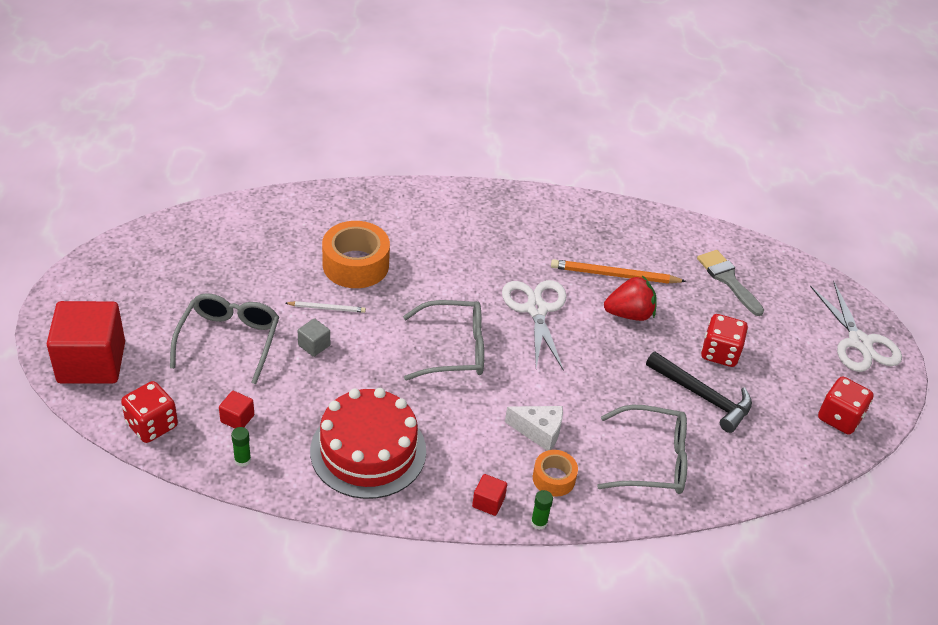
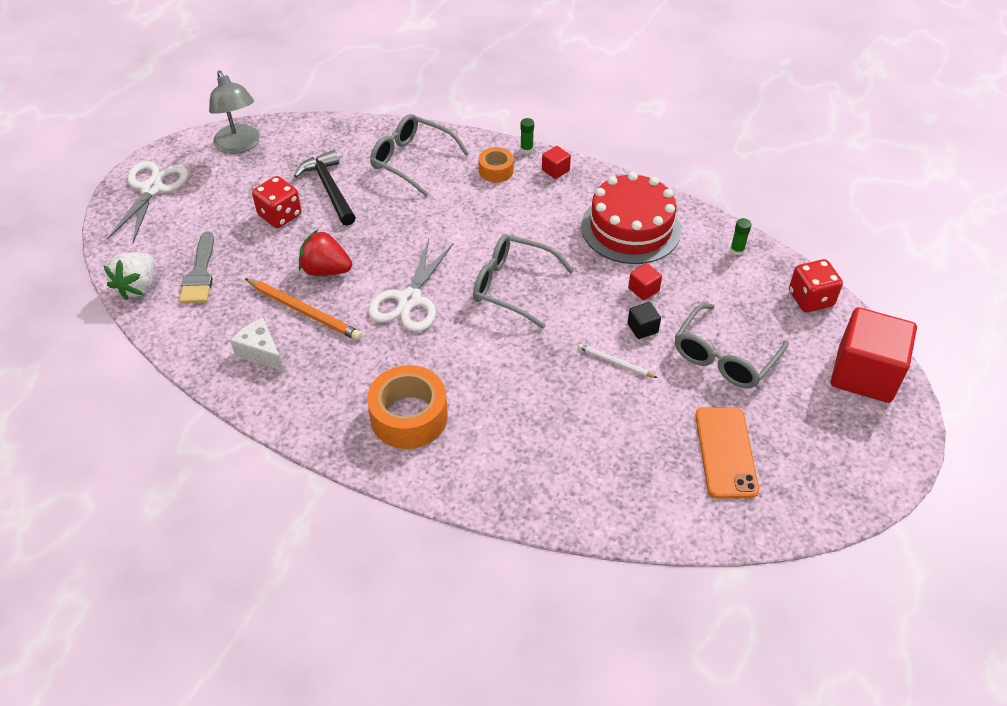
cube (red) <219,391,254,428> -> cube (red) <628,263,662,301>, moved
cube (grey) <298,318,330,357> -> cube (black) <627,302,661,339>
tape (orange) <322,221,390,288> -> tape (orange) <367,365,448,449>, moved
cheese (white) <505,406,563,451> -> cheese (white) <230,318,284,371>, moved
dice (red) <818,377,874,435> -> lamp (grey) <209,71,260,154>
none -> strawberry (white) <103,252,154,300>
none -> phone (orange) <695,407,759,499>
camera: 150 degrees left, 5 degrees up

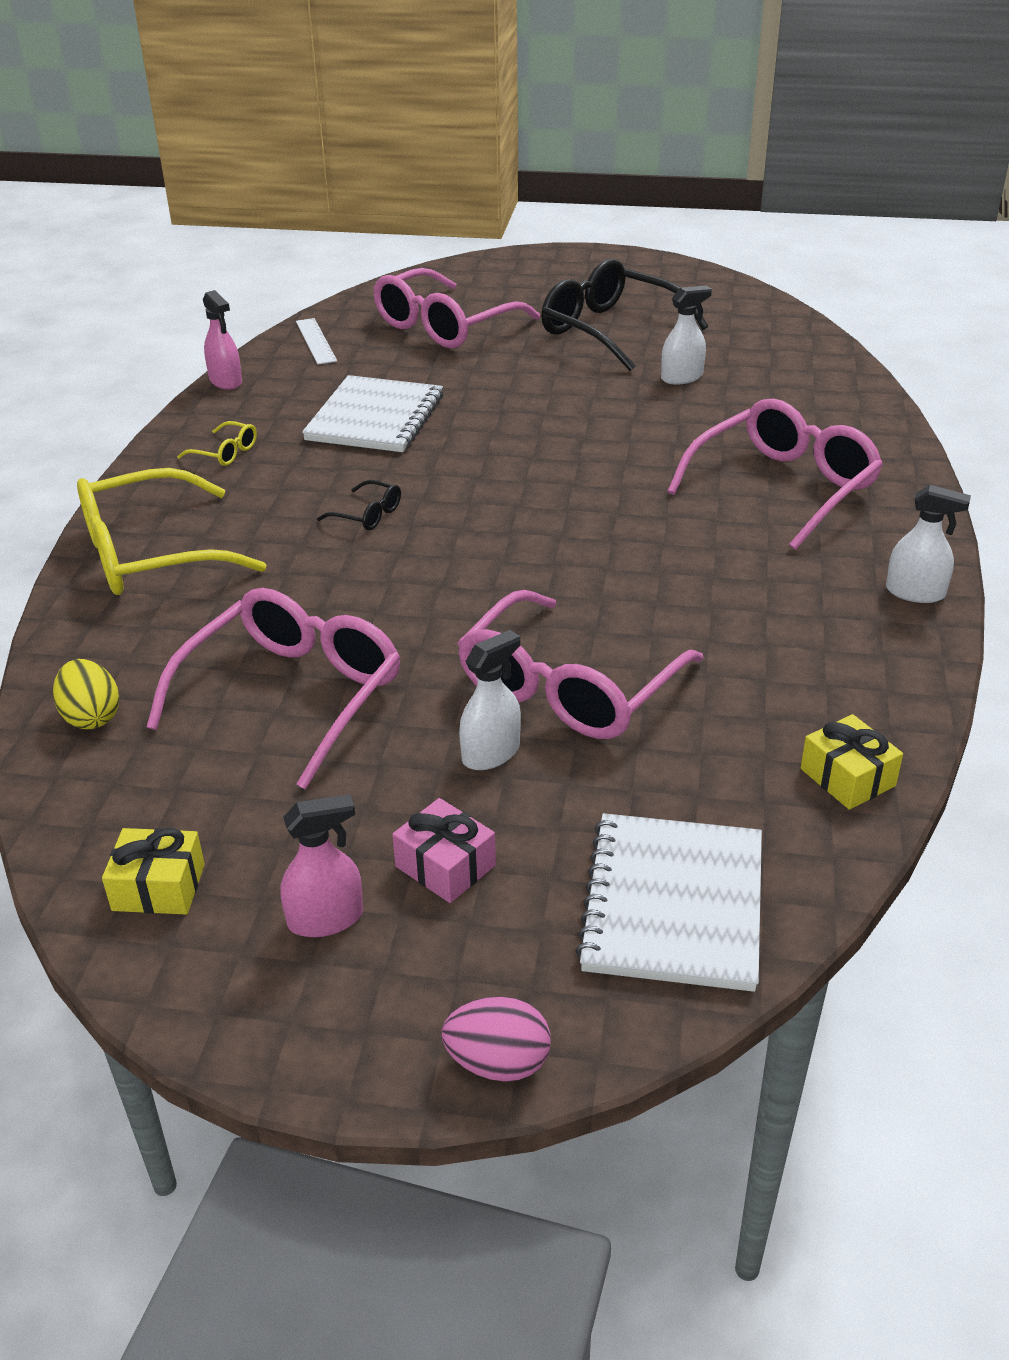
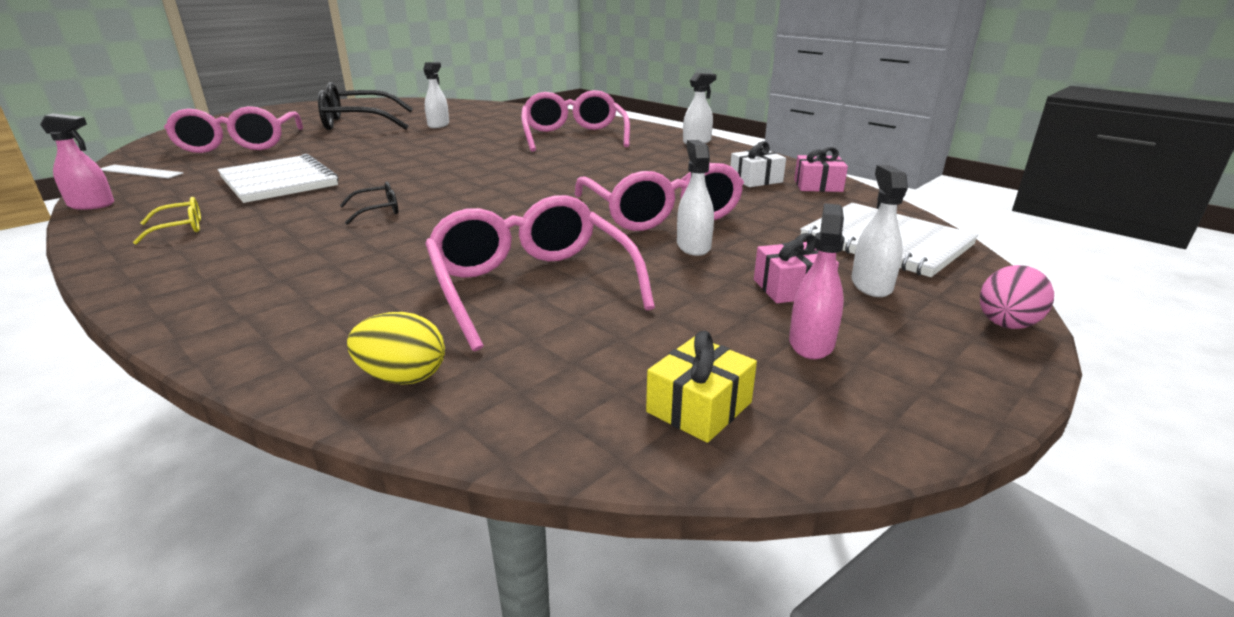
glasses (yellow) <77,468,266,595> -> none
gift (yellow) <801,714,903,810> -> gift (pink) <794,147,848,192>
none -> gift (white) <730,141,786,187>
none -> spray bottle (white) <851,165,908,297>
camera: 55 degrees left, 10 degrees down

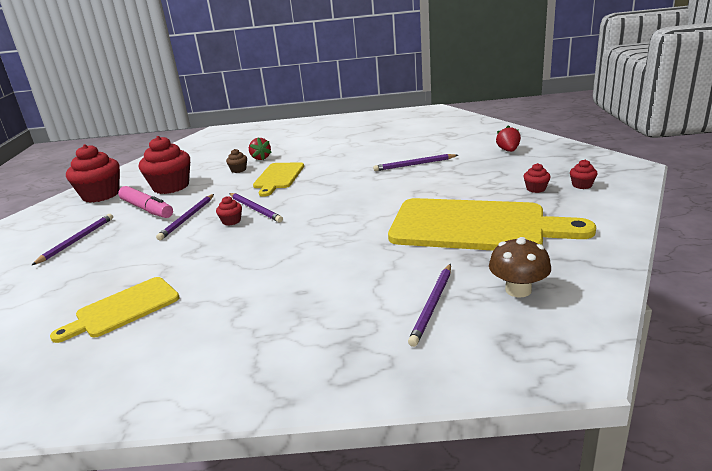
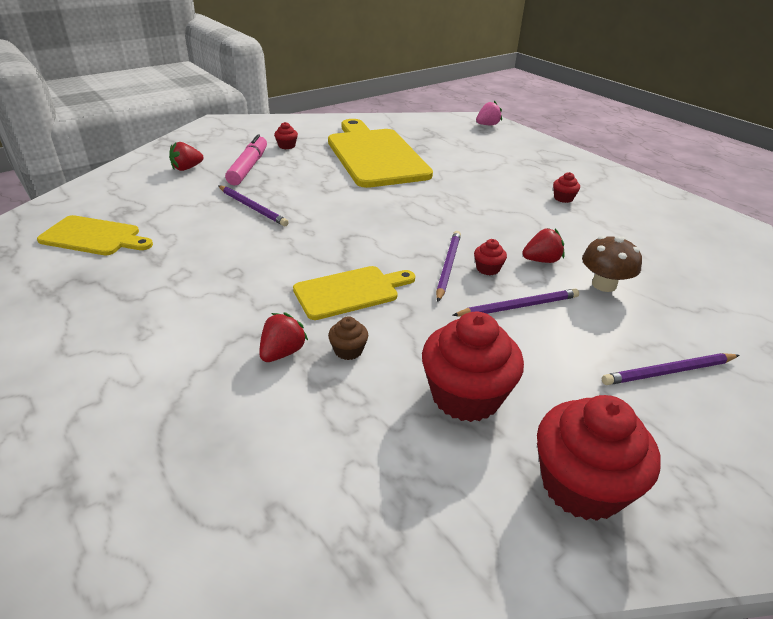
cutting board (yellow) <50,277,180,343> -> cutting board (yellow) <37,215,153,255>, moved
marker (pink) <118,186,173,218> -> marker (pink) <225,135,267,185>, moved
pencil (purple) <408,264,451,347> -> none
mushroom (brown) <489,237,551,297> -> mushroom (brown) <582,236,642,292>, moved
cupcake (red) <570,159,598,189> -> cupcake (red) <553,172,580,203>, moved
none -> strawberry (pink) <476,101,502,125>
none -> strawberry (red) <522,228,565,263>
camera: 130 degrees left, 10 degrees up

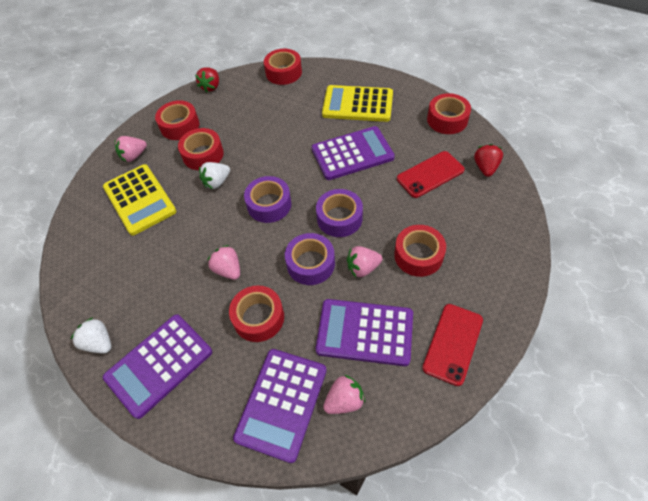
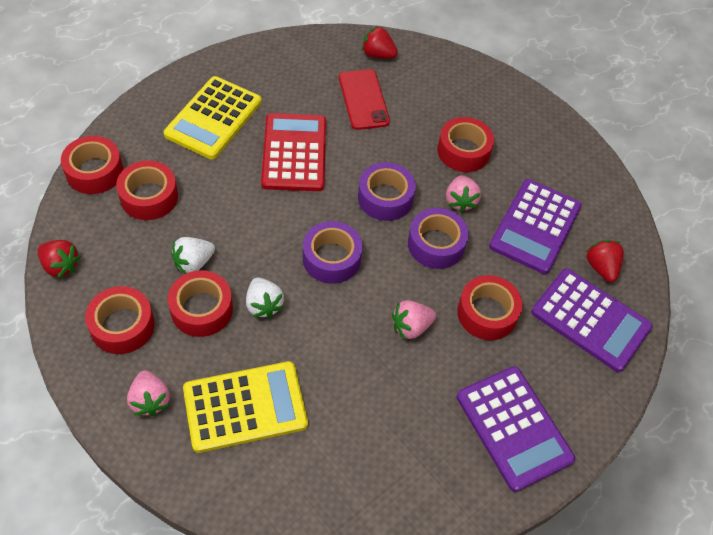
strawberry (white) <71,317,111,353> -> strawberry (white) <171,237,215,274>, moved
calculator (purple) <312,126,395,180> -> calculator (red) <261,113,326,191>
strawberry (pink) <323,375,365,414> -> strawberry (red) <586,240,624,282>
phone (red) <422,304,483,386> -> none
tape (red) <427,93,471,134> -> tape (red) <116,160,178,220>, moved
camera: 80 degrees left, 0 degrees up

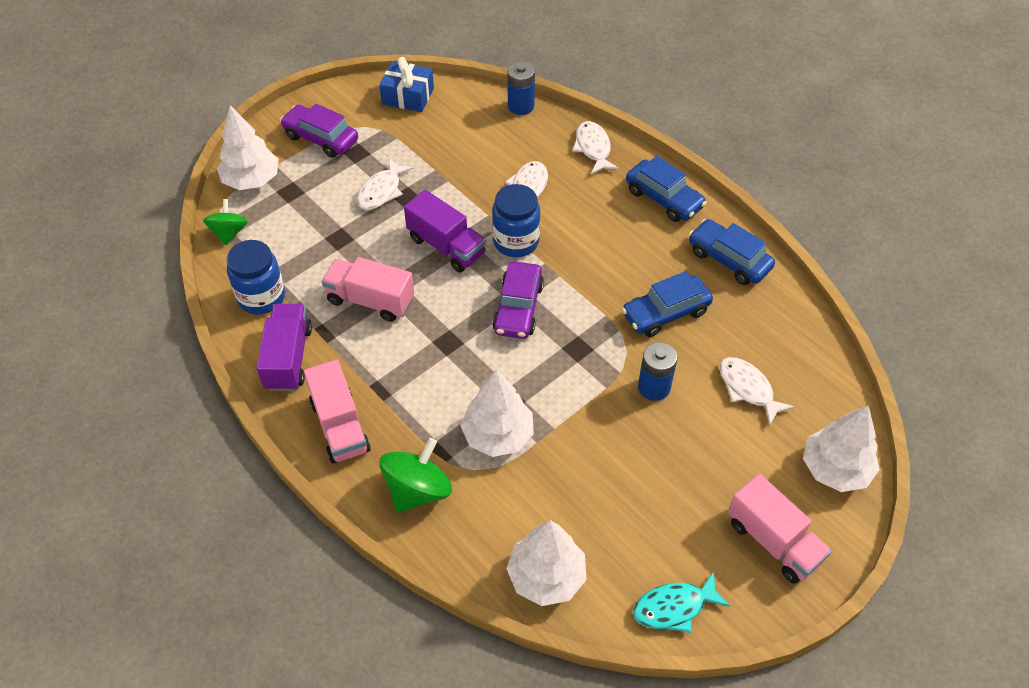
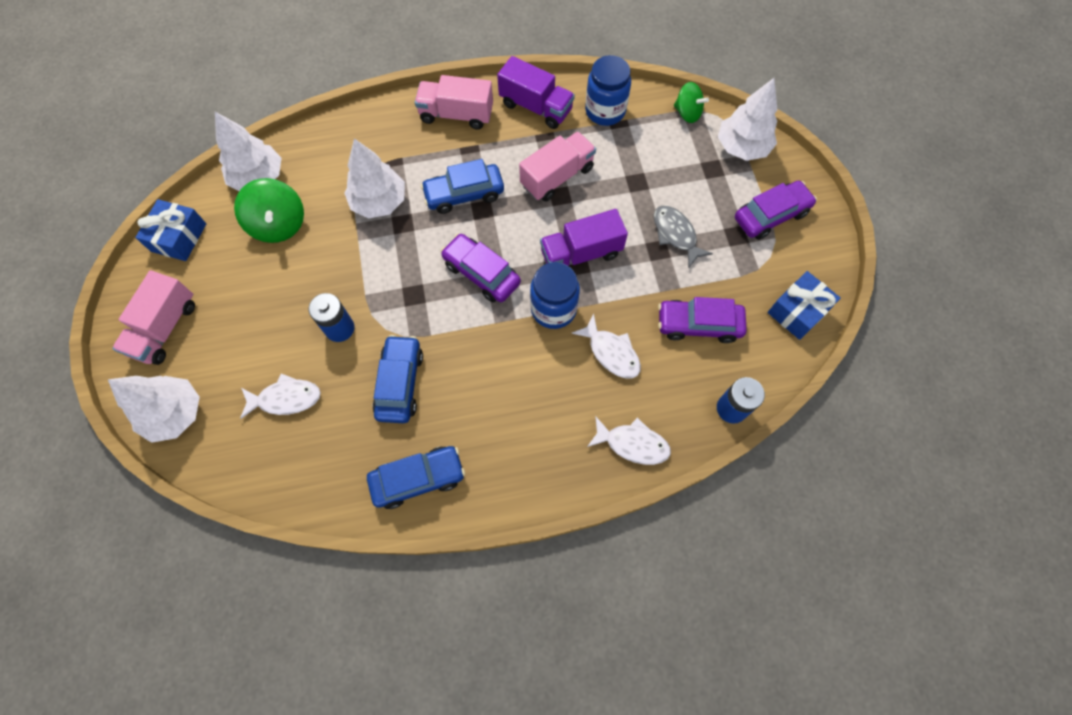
fish (white) <357,158,414,210> -> fish (grey) <654,205,713,267>
spinning top (green) <379,438,452,513> -> spinning top (green) <234,178,304,243>, moved
car (blue) <626,156,707,222> -> car (blue) <421,159,504,214>, moved
fish (turquoise) <633,572,730,633> -> gift (blue) <135,199,206,261>
truck (pink) <728,474,832,584> -> truck (pink) <112,270,195,365>, 60 degrees counterclockwise
none -> car (purple) <658,297,747,343>
camera: 120 degrees right, 15 degrees up

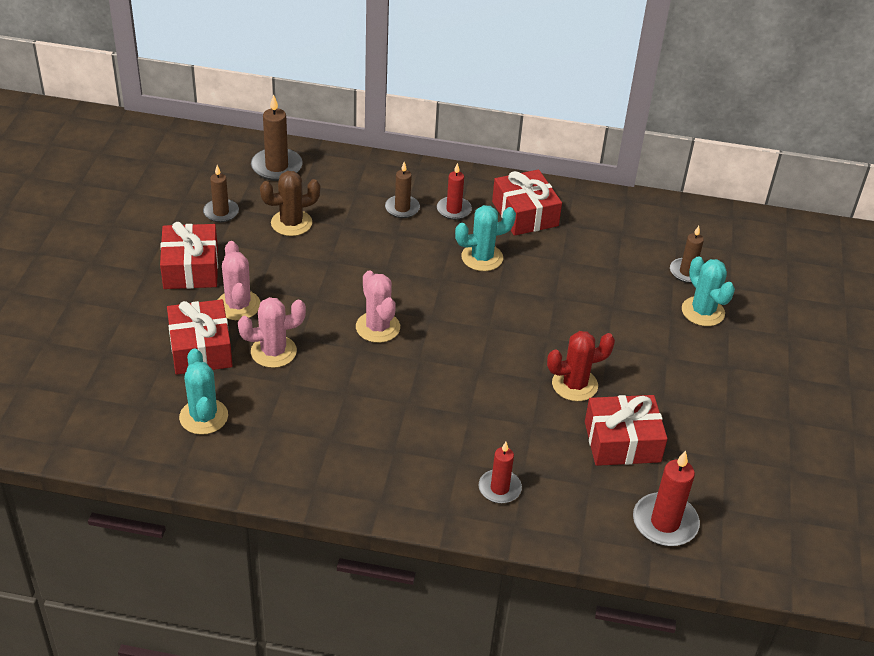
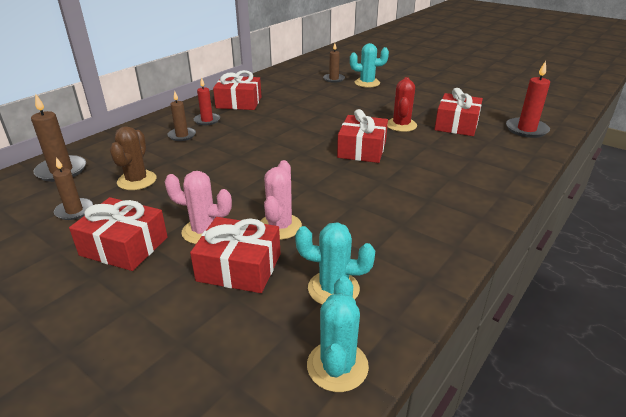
cactus (pink) <356,270,400,343> -> none
cactus (turquoise) <455,205,516,271> -> cactus (turquoise) <307,276,369,392>, moved
candle (red) <479,442,522,504> -> none
none -> gift (red) <337,109,388,163>
camera: 60 degrees left, 10 degrees down

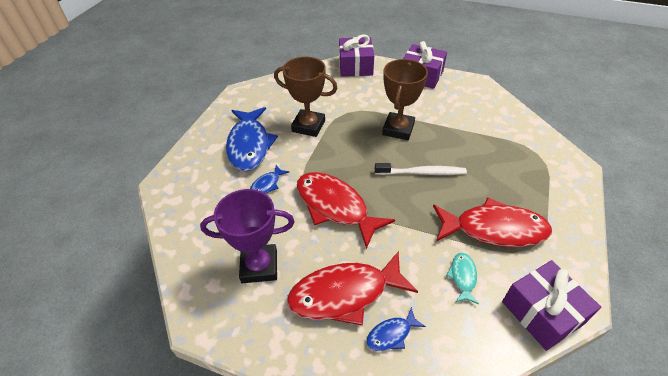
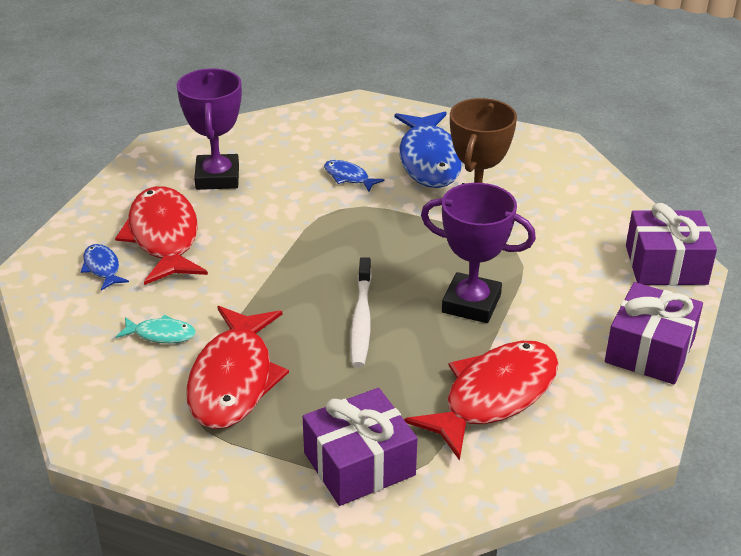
fish (blue) <226,107,278,171> -> fish (blue) <395,112,463,188>, 90 degrees counterclockwise
fish (red) <297,172,395,249> -> fish (red) <404,341,559,461>, moved
trophy (brown) <382,59,428,140> -> trophy (purple) <421,183,536,323>
gift (purple) <502,260,601,351> -> gift (purple) <303,388,418,506>, moved
camera: 90 degrees right, 10 degrees down

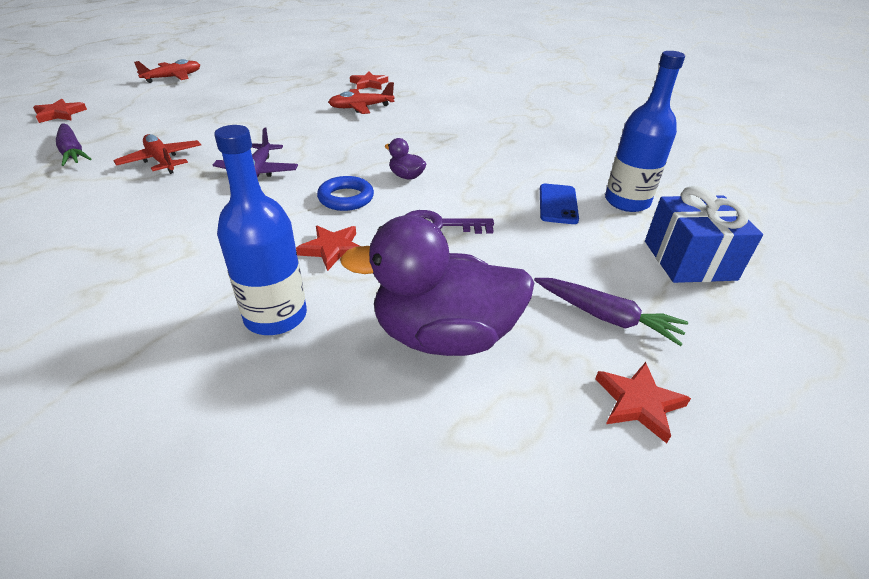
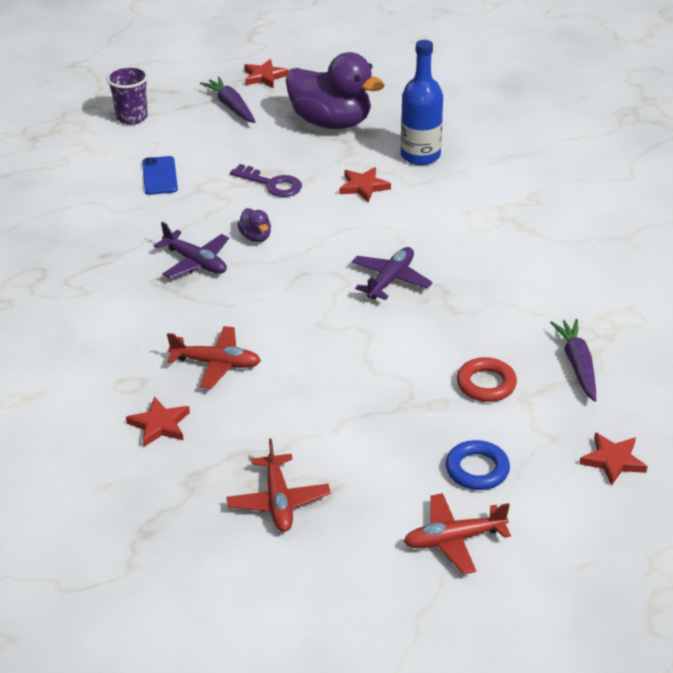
plane (red) <113,134,201,174> -> plane (red) <226,438,331,532>, moved
ring (blue) <317,176,374,211> -> ring (blue) <446,440,510,490>, moved
phone (blue) <540,184,579,224> -> phone (blue) <142,156,178,195>, 45 degrees counterclockwise
bottle (blue) <605,51,685,212> -> none
gift (blue) <645,186,763,283> -> cup (purple) <106,66,148,125>
none -> plane (purple) <154,222,229,279>
none -> ring (red) <457,357,517,402>
camera: 150 degrees left, 0 degrees up

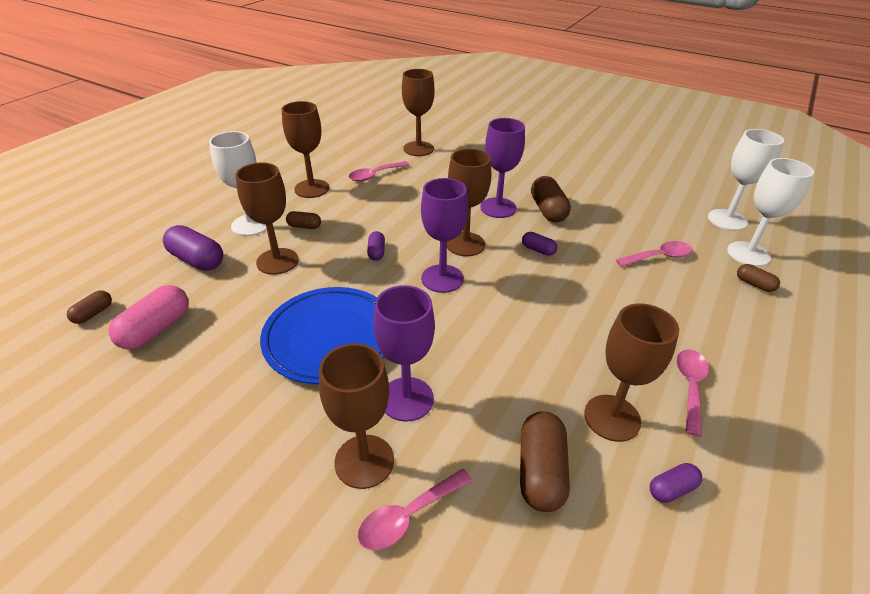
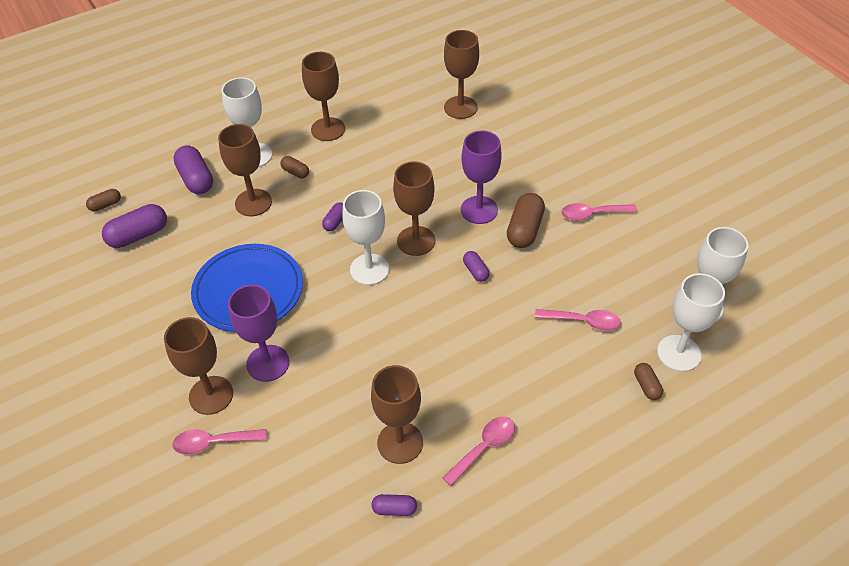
capsule (pink) <109,285,189,350> -> capsule (purple) <102,204,167,248>
spoon (pink) <348,161,409,182> -> spoon (pink) <561,203,637,221>, moved
goblet (purple) <421,178,468,293> -> goblet (white) <342,190,389,285>
capsule (brown) <520,411,570,512> -> none
camera: 30 degrees right, 10 degrees up

